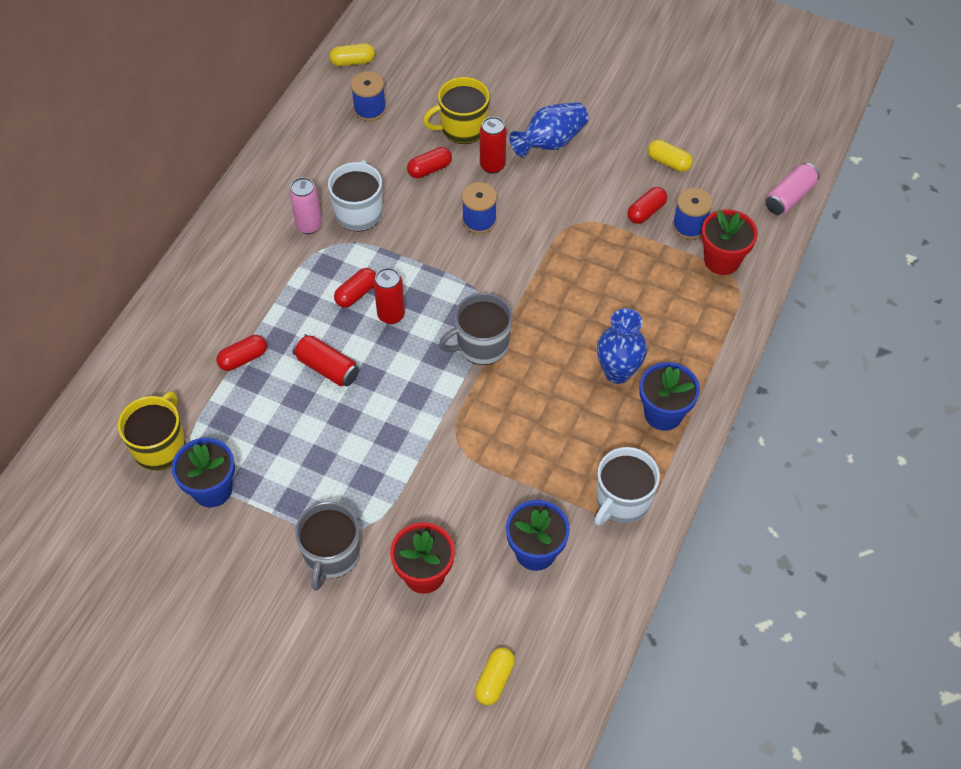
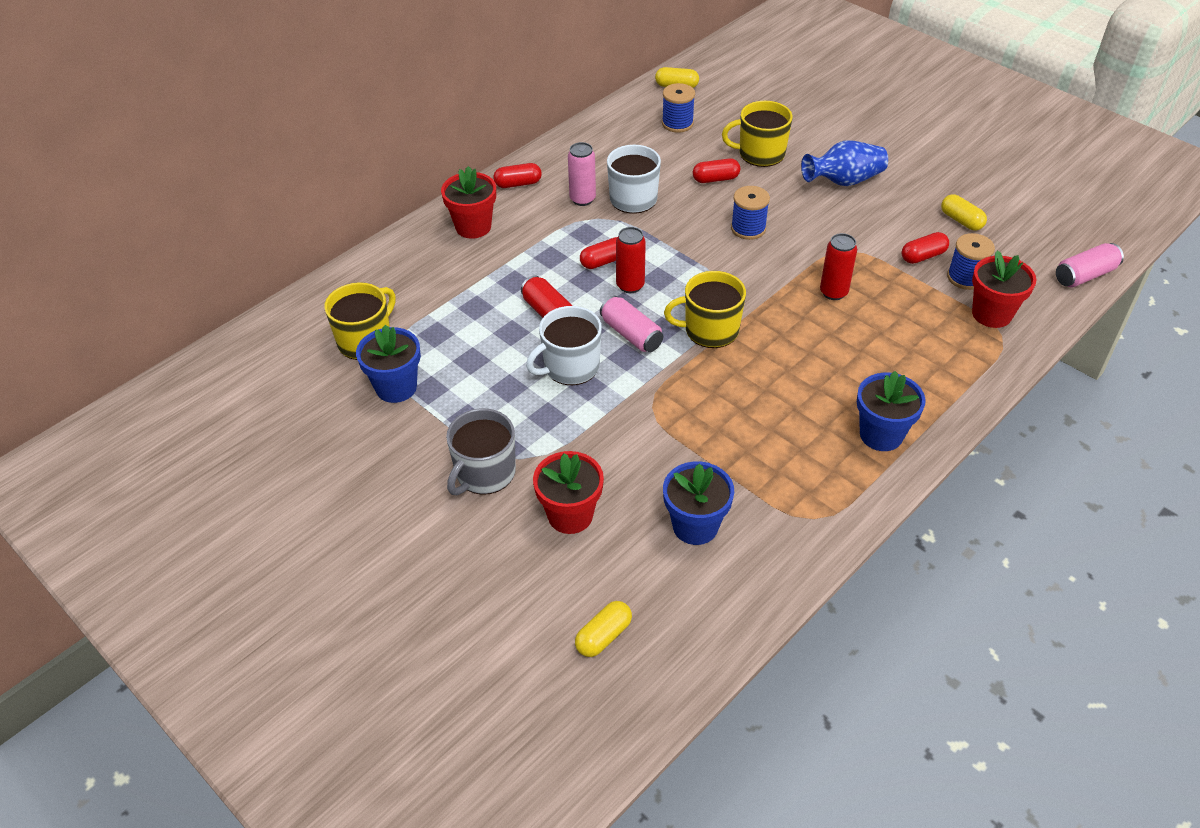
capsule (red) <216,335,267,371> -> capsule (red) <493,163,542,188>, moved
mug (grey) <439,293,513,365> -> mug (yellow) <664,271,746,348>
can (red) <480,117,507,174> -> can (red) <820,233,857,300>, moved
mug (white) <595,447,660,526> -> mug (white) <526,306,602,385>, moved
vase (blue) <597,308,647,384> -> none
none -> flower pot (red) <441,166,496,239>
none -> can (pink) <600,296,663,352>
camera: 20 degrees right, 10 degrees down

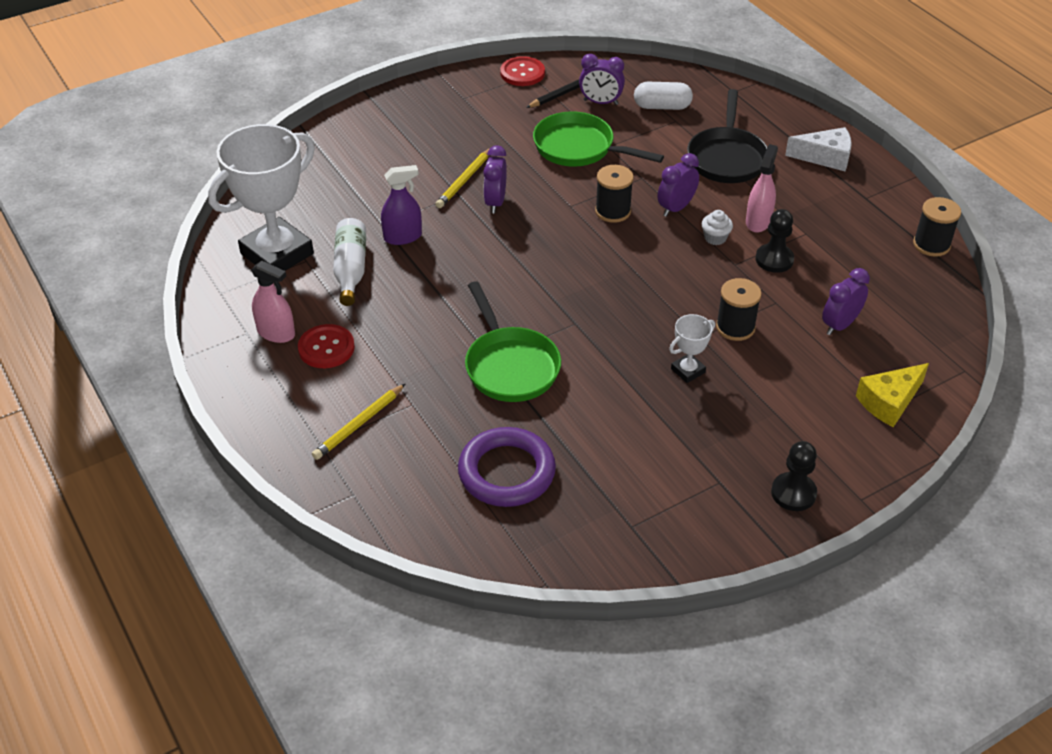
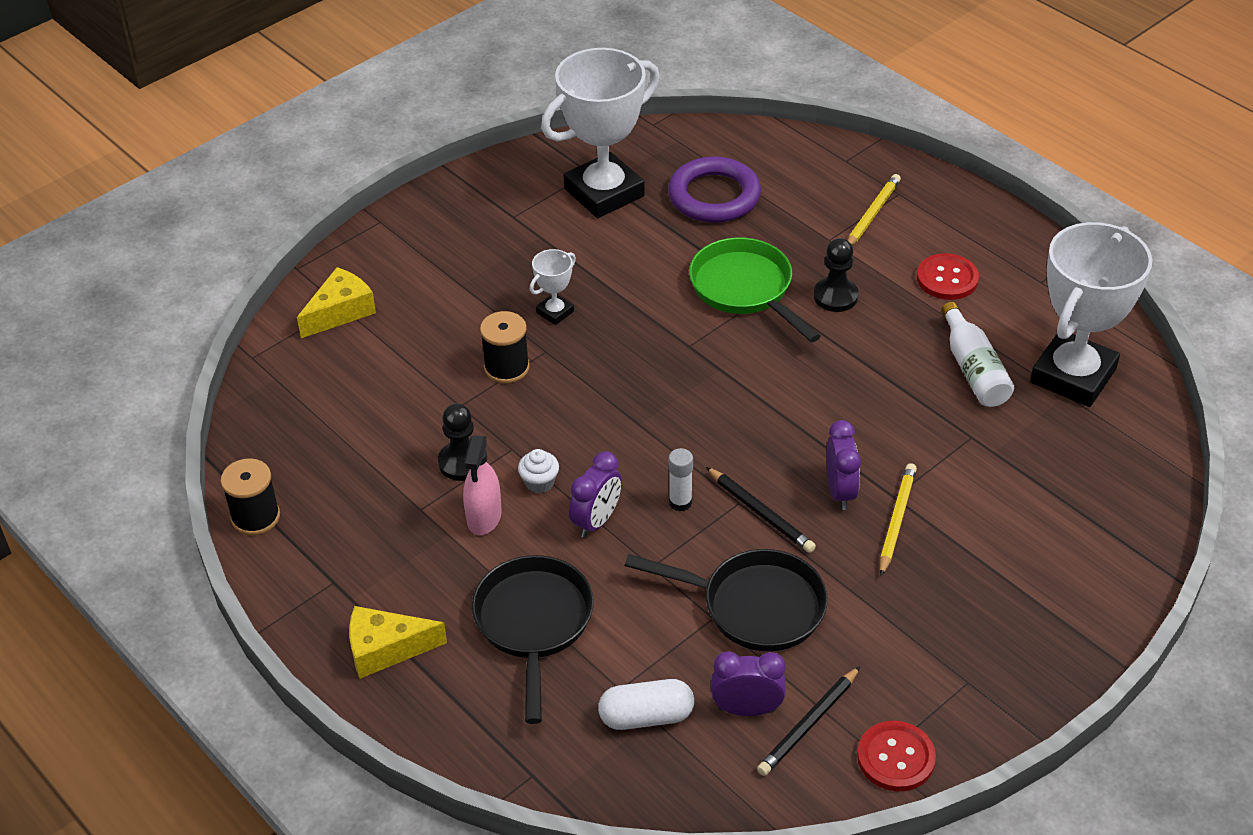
spray bottle (pink) <251,261,295,343> -> none
spray bottle (purple) <381,165,422,245> -> none
pan (green) <533,111,664,167> -> pan (black) <625,549,828,651>
spool (black) <595,165,634,223> -> glue stick (white) <668,448,693,512>
pawn (black) <771,441,817,511> -> pawn (black) <814,238,859,312>, moved
cheese (white) <785,127,852,171> -> cheese (yellow) <349,606,447,679>
clock (purple) <822,268,870,335> -> none
none -> trophy (white) <541,48,660,218>
none -> pencil (black) <706,467,816,553>
camera: 170 degrees right, 0 degrees up

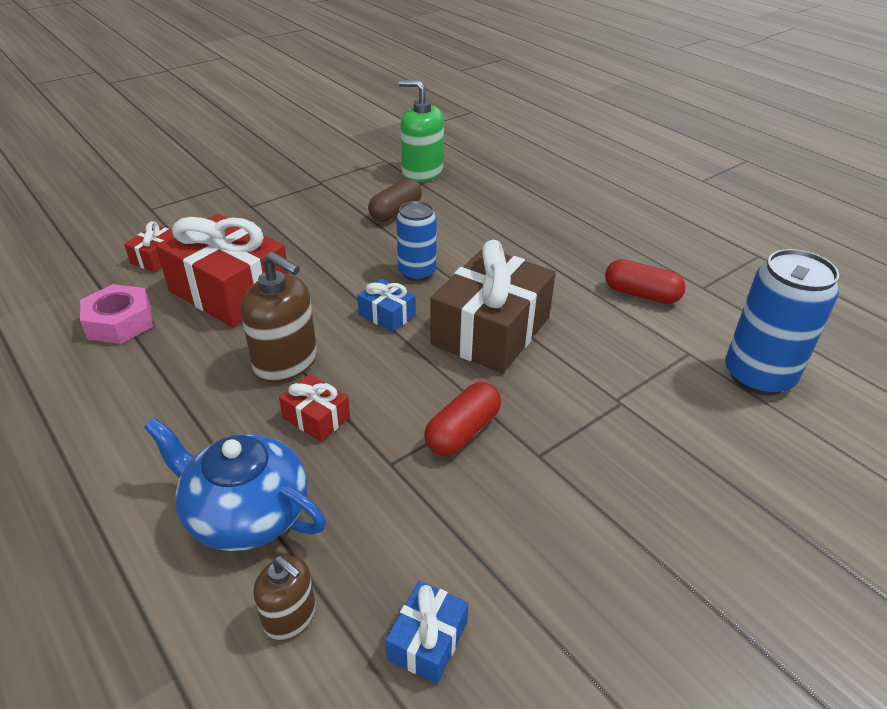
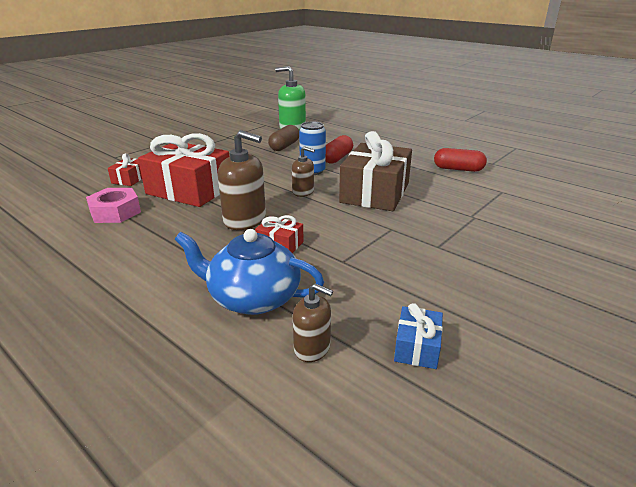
gift (blue) <357,279,416,332> -> soap dispenser (brown) <292,146,315,197>
capsule (red) <424,382,501,456> -> capsule (red) <326,135,353,164>, moved
can (blue) <725,249,839,395> -> none
camera: 10 degrees left, 10 degrees down

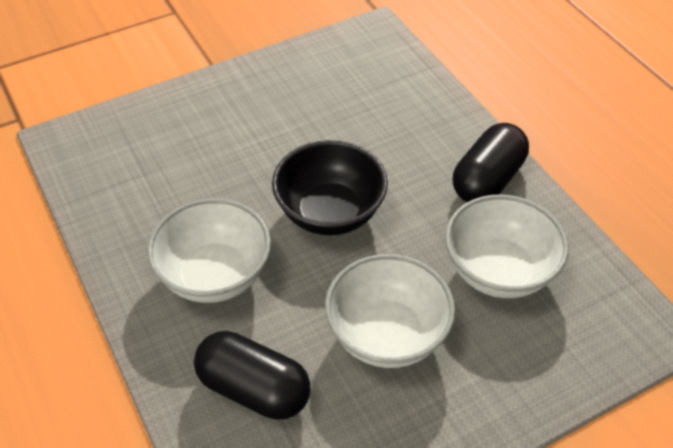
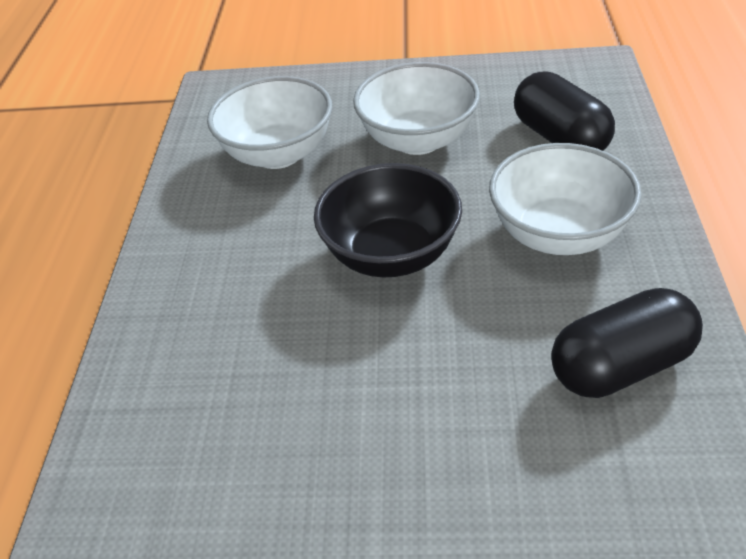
capsule (black) <453,123,529,202> -> capsule (black) <551,288,703,398>, moved
camera: 145 degrees left, 5 degrees down

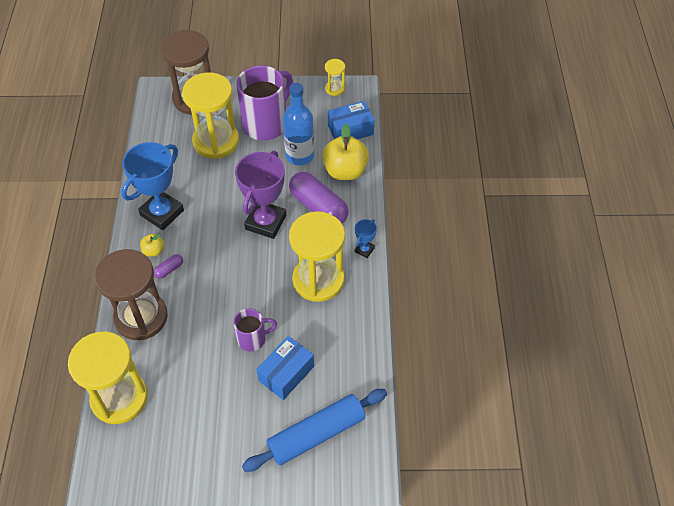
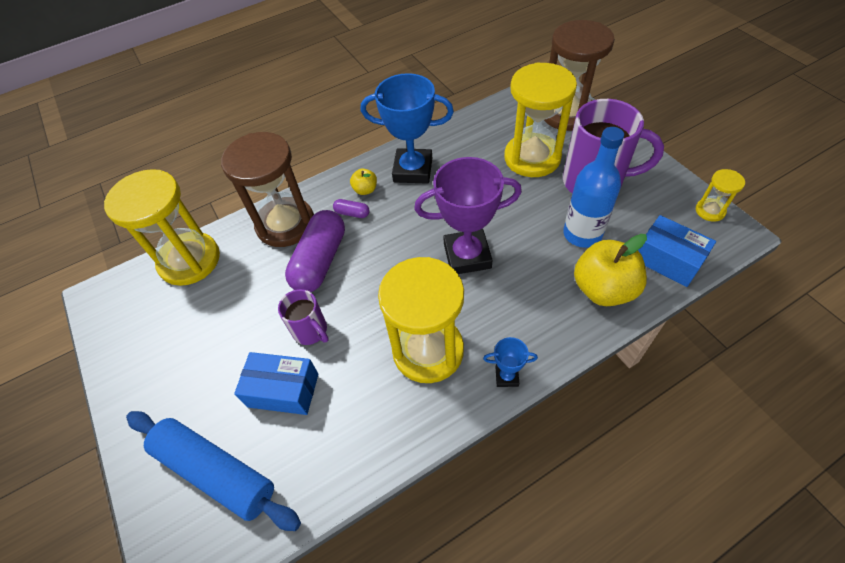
capsule (purple) <289,172,348,223> -> capsule (purple) <285,210,345,292>, moved
camera: 65 degrees right, 0 degrees up

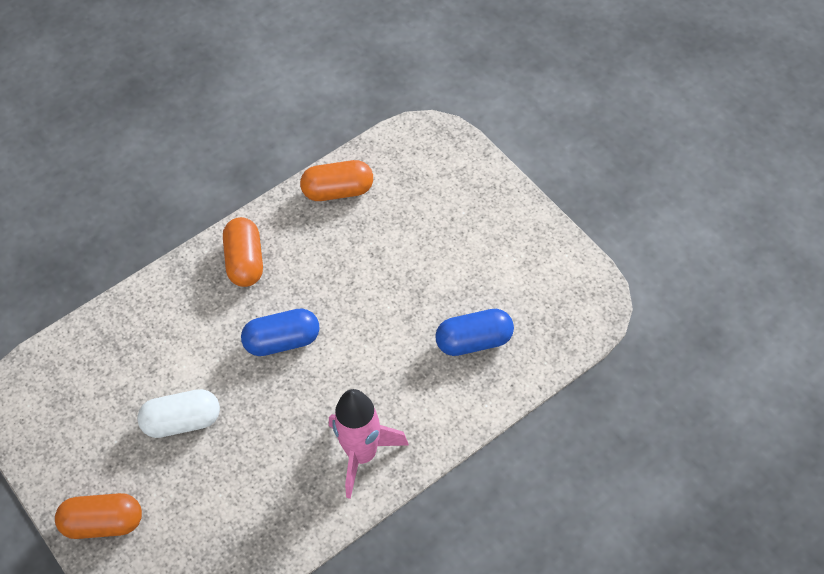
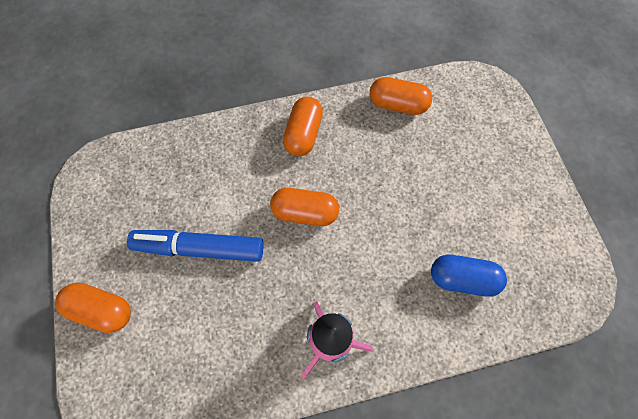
capsule (white) <137,389,220,438> -> marker (blue) <127,230,264,262>
capsule (blue) <241,308,320,356> -> capsule (orange) <270,188,339,226>
camera: 20 degrees right, 10 degrees up

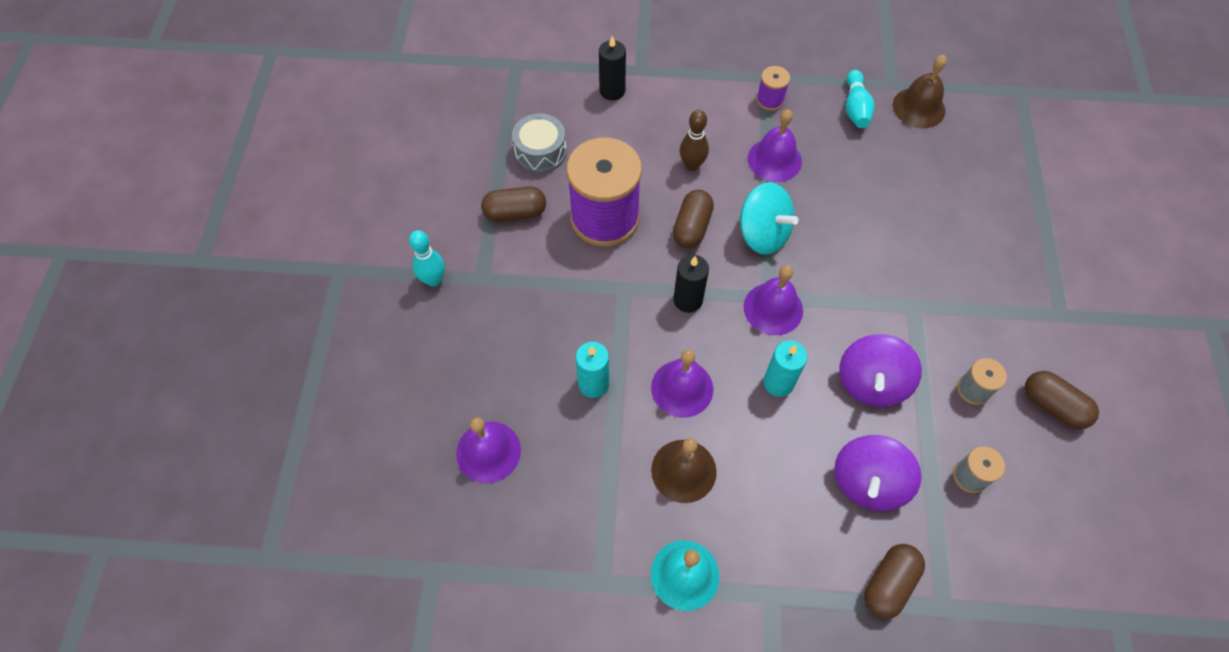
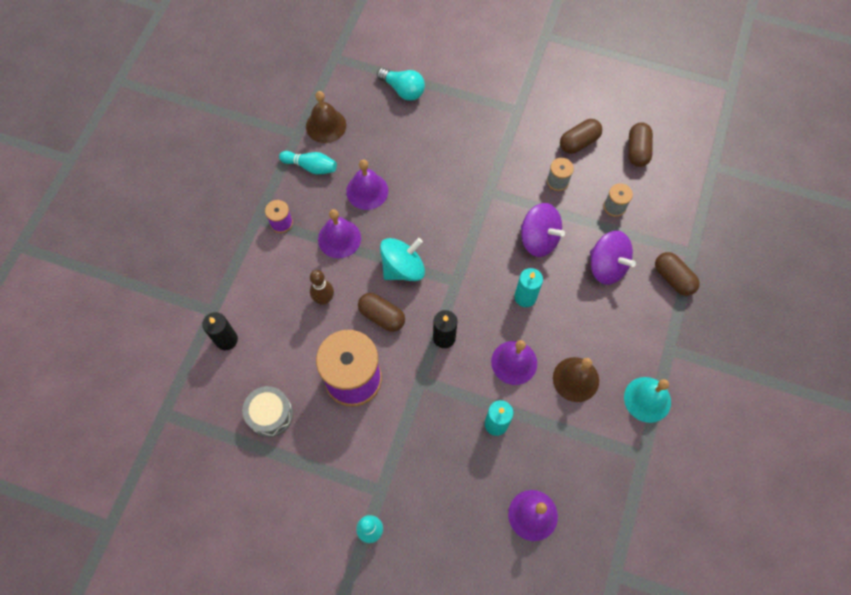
capsule (brown) <481,186,546,222> -> capsule (brown) <628,122,653,167>, moved
bell (purple) <744,265,803,335> -> bell (purple) <346,159,388,210>, moved
none -> light bulb (turquoise) <377,68,425,101>
camera: 75 degrees left, 5 degrees up

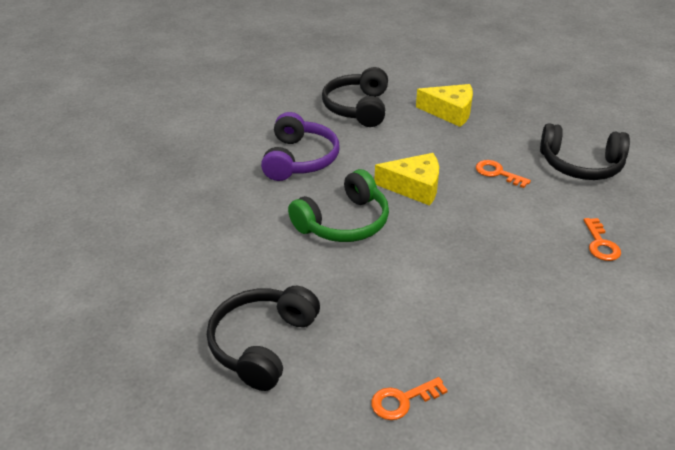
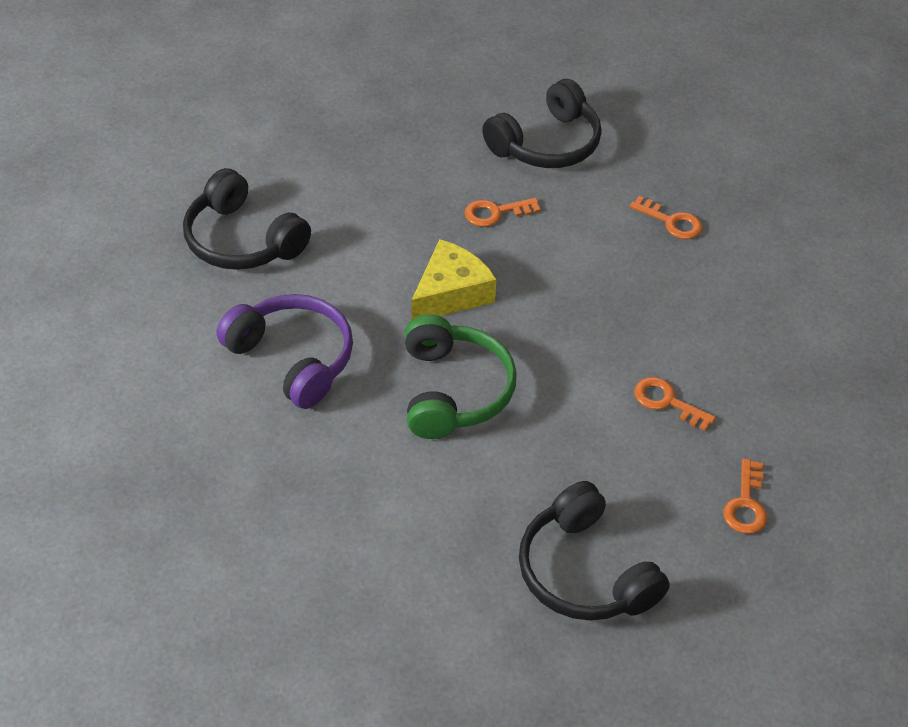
cheese (yellow) <416,84,473,127> -> none
none -> key (orange) <634,377,716,431>
camera: 55 degrees left, 10 degrees up

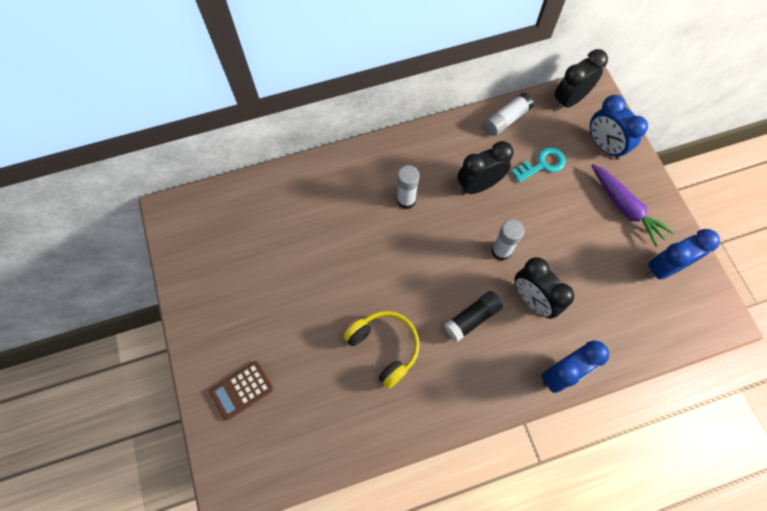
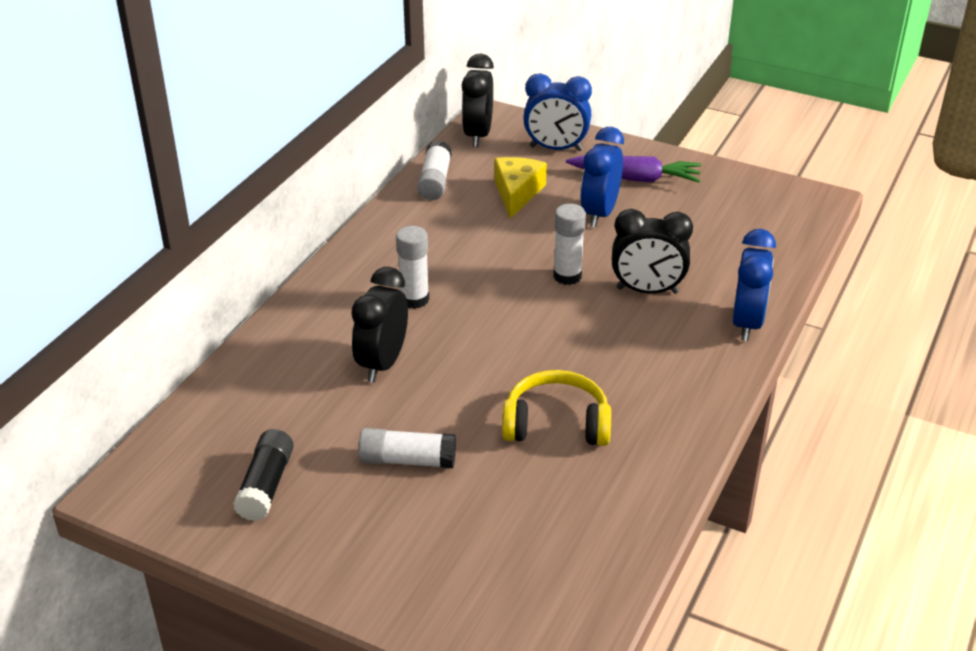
calculator (brown) <209,361,273,420> -> none
glue stick (black) <444,291,503,342> -> glue stick (black) <233,429,294,521>, moved
clock (black) <457,141,514,195> -> clock (black) <351,267,408,382>, moved
key (turquoise) <511,147,566,183> -> cheese (yellow) <494,157,547,219>
clock (blue) <646,229,720,280> -> clock (blue) <580,127,624,227>, moved
none -> glue stick (white) <358,428,456,468>
camera: 45 degrees left, 30 degrees down

